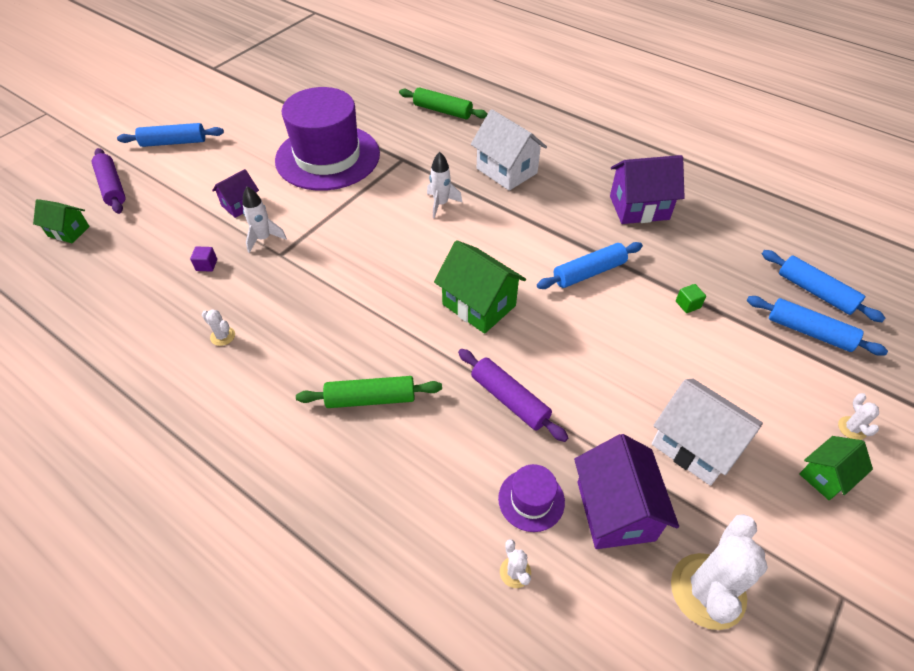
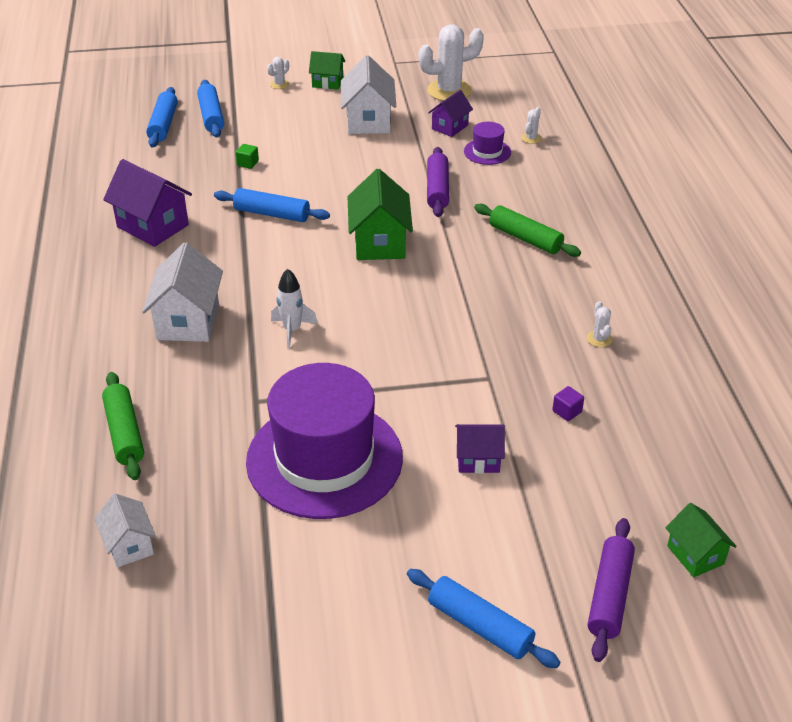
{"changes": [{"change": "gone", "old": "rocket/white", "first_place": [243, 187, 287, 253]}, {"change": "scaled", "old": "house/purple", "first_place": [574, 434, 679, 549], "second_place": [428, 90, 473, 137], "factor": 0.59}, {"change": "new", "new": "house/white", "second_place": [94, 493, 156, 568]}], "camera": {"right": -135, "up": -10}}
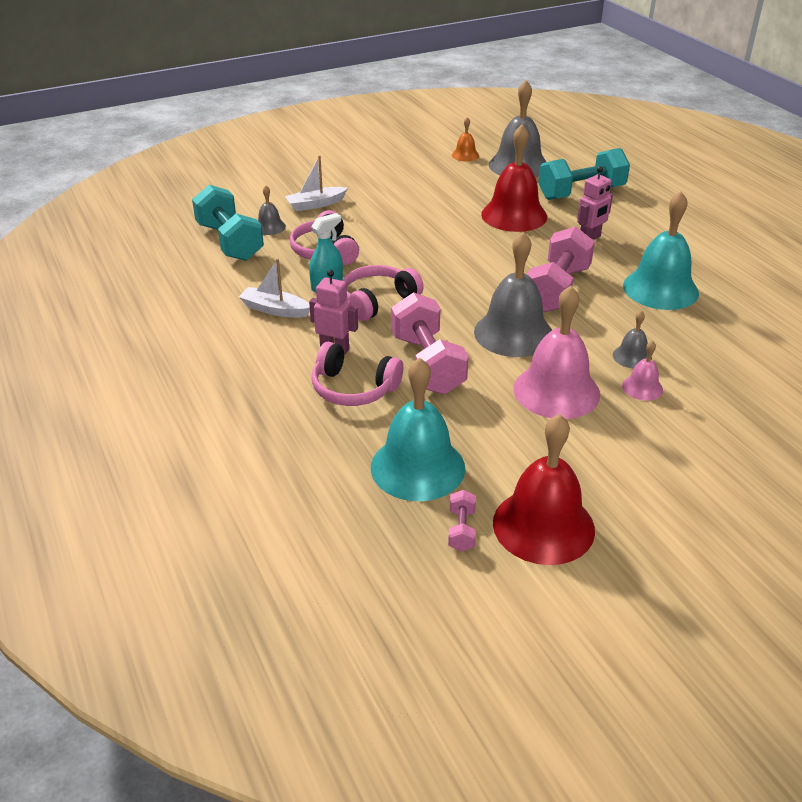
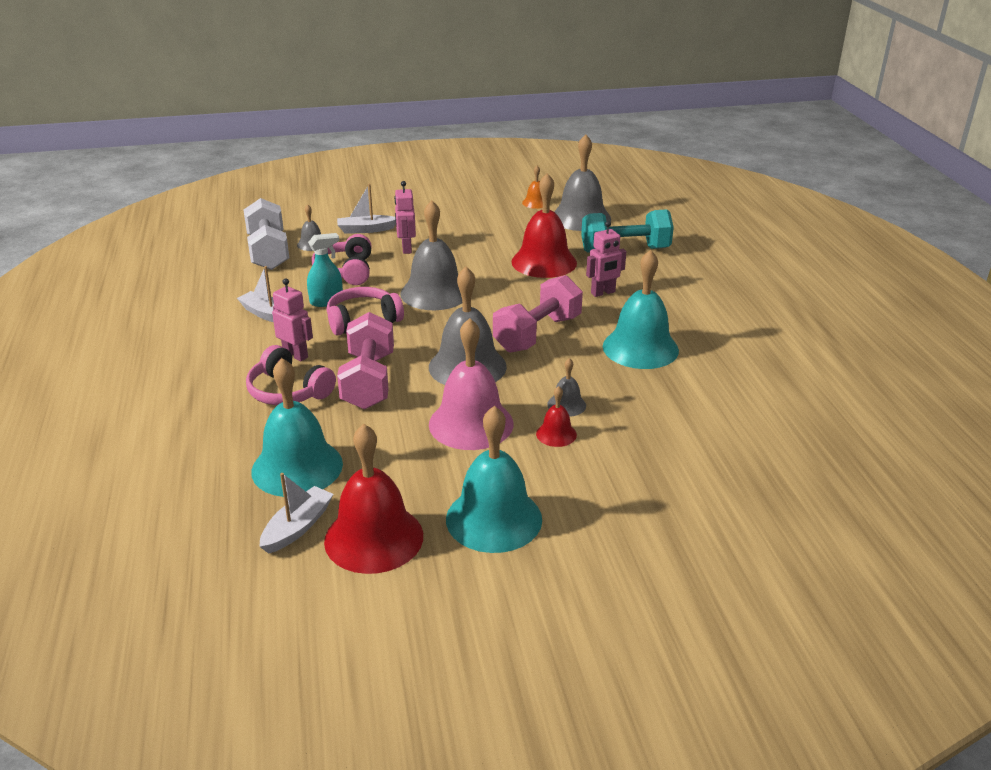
{"changes": [{"change": "repainted", "old": "dumbbell/turquoise", "new": "dumbbell/white", "first_place": [192, 185, 264, 261], "second_place": [244, 198, 289, 270]}, {"change": "repainted", "old": "bell/pink", "new": "bell/red", "first_place": [622, 340, 663, 401], "second_place": [536, 386, 577, 447]}, {"change": "swapped", "old": "dumbbell/pink", "new": "boat/white", "first_place": [448, 490, 476, 552], "second_place": [260, 473, 334, 554]}, {"change": "new", "new": "robot/pink", "second_place": [394, 181, 416, 254]}, {"change": "new", "new": "bell/grey", "second_place": [400, 200, 462, 310]}, {"change": "new", "new": "bell/turquoise", "second_place": [446, 406, 542, 553]}], "camera": {"right": 15, "up": -5}}
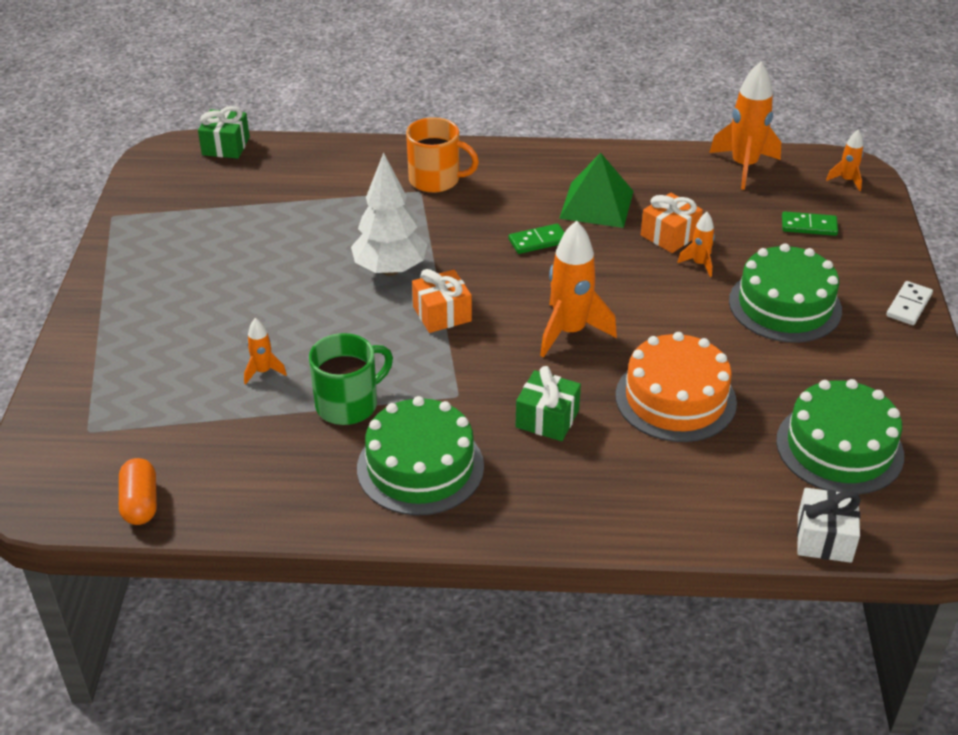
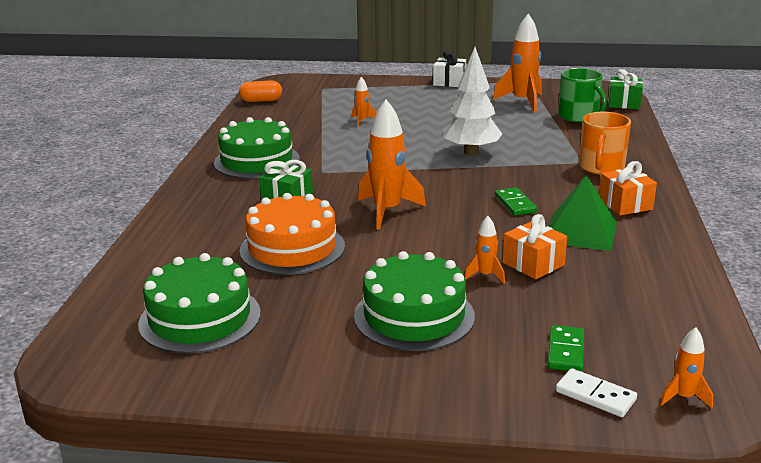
{"changes": [{"change": "shifted", "old": "rocket/orange", "first_place": [709, 61, 781, 190], "second_place": [493, 14, 542, 112]}, {"change": "shifted", "old": "gift/orange", "first_place": [412, 269, 472, 333], "second_place": [599, 161, 657, 215]}, {"change": "shifted", "old": "domino/white", "first_place": [886, 281, 933, 325], "second_place": [556, 368, 637, 417]}, {"change": "shifted", "old": "mug/green", "first_place": [309, 333, 393, 425], "second_place": [558, 68, 607, 123]}, {"change": "shifted", "old": "gift/white", "first_place": [797, 488, 861, 563], "second_place": [433, 50, 466, 87]}], "camera": {"right": 95, "up": -15}}
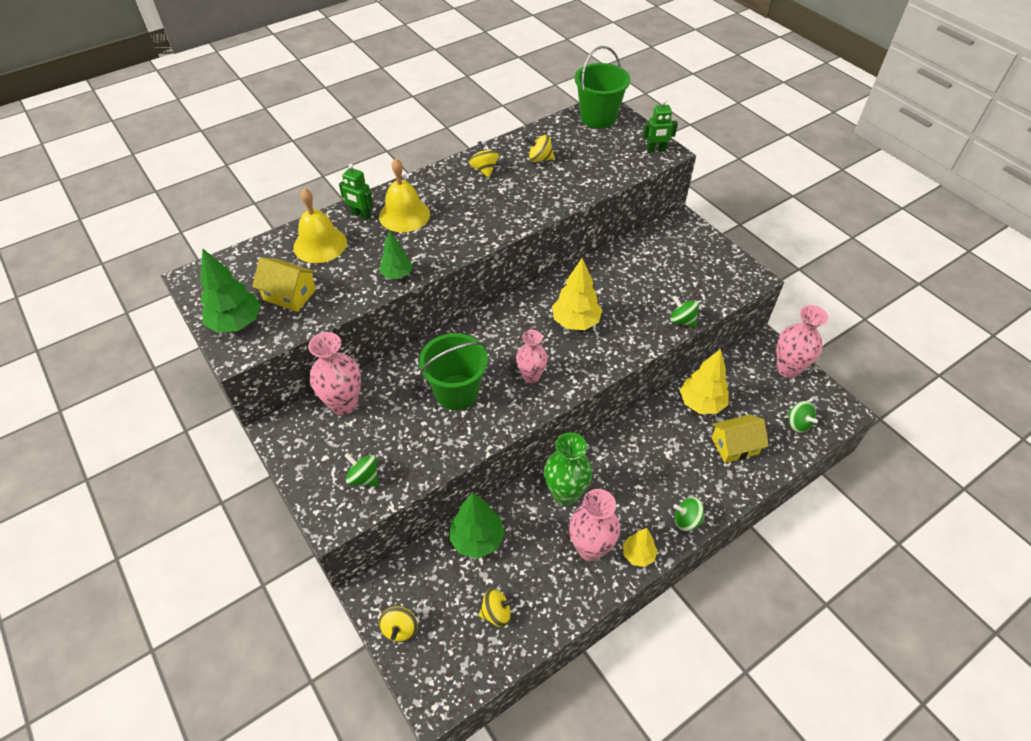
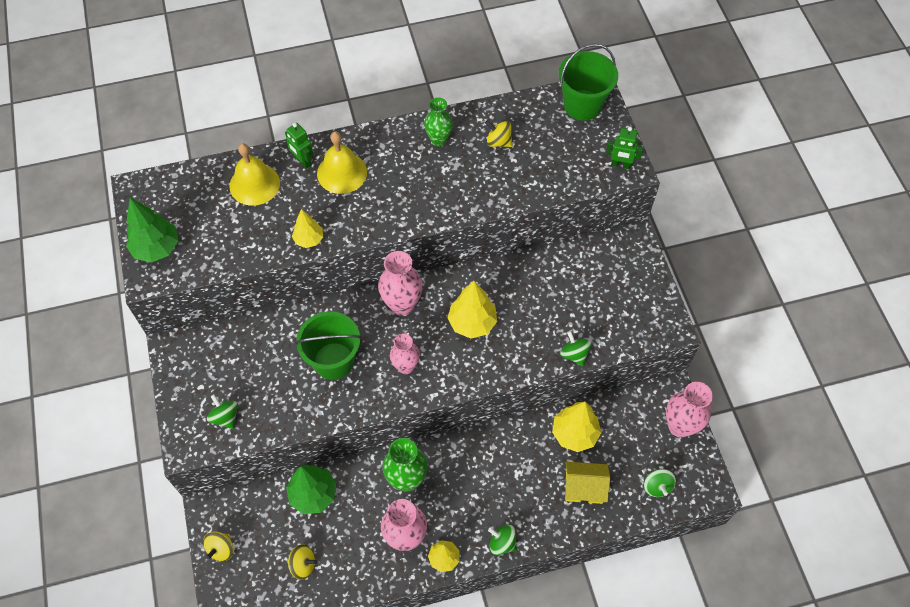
{"changes": [{"change": "swapped", "old": "spinning top/yellow", "new": "vase/green", "first_place": [469, 141, 499, 178], "second_place": [424, 98, 453, 146]}, {"change": "repainted", "old": "tree/green", "new": "tree/yellow", "first_place": [380, 230, 413, 279], "second_place": [292, 209, 323, 248]}, {"change": "gone", "old": "house/yellow", "first_place": [252, 257, 316, 312]}, {"change": "shifted", "old": "vase/pink", "first_place": [308, 332, 361, 415], "second_place": [378, 251, 423, 316]}], "camera": {"right": 20, "up": 10}}
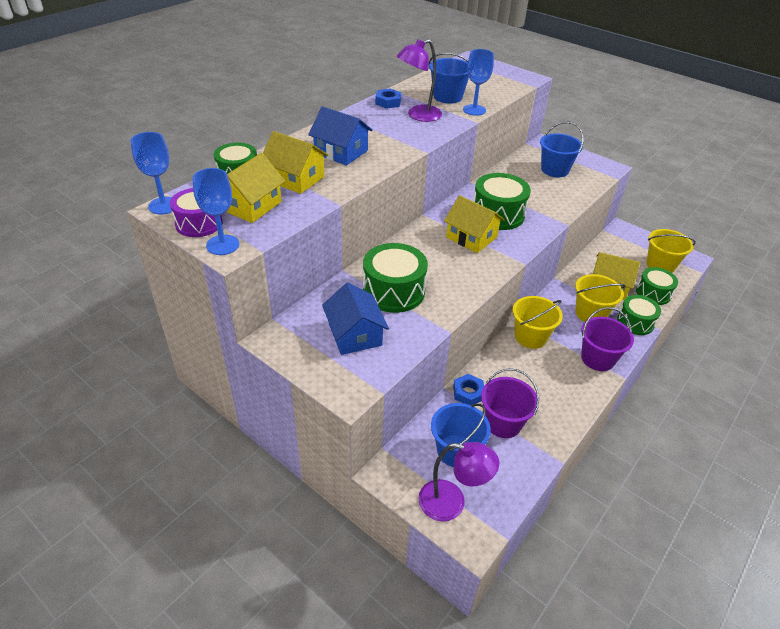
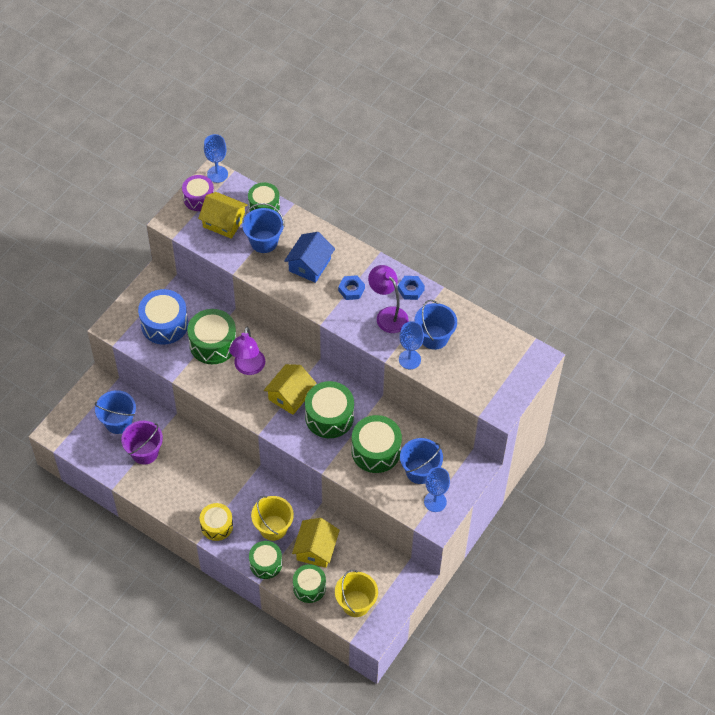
{"changes": [{"change": "swapped", "old": "house/yellow", "new": "bucket/blue", "first_place": [263, 131, 328, 194], "second_place": [242, 203, 285, 253]}, {"change": "shifted", "old": "goblet/blue", "first_place": [193, 168, 239, 255], "second_place": [424, 467, 450, 512]}, {"change": "swapped", "old": "house/blue", "new": "drum/blue", "first_place": [322, 282, 389, 355], "second_place": [138, 289, 188, 344]}, {"change": "gone", "old": "bucket/yellow", "first_place": [513, 296, 563, 349]}, {"change": "swapped", "old": "bucket/purple", "new": "drum/yellow", "first_place": [581, 307, 634, 371], "second_place": [200, 503, 233, 541]}, {"change": "shifted", "old": "nut/blue", "first_place": [453, 374, 484, 405], "second_place": [338, 275, 365, 300]}, {"change": "shifted", "old": "lamp/purple", "first_place": [418, 442, 499, 521], "second_place": [229, 327, 265, 375]}, {"change": "new", "new": "drum/green", "second_place": [352, 415, 402, 473]}], "camera": {"right": 85, "up": 15}}
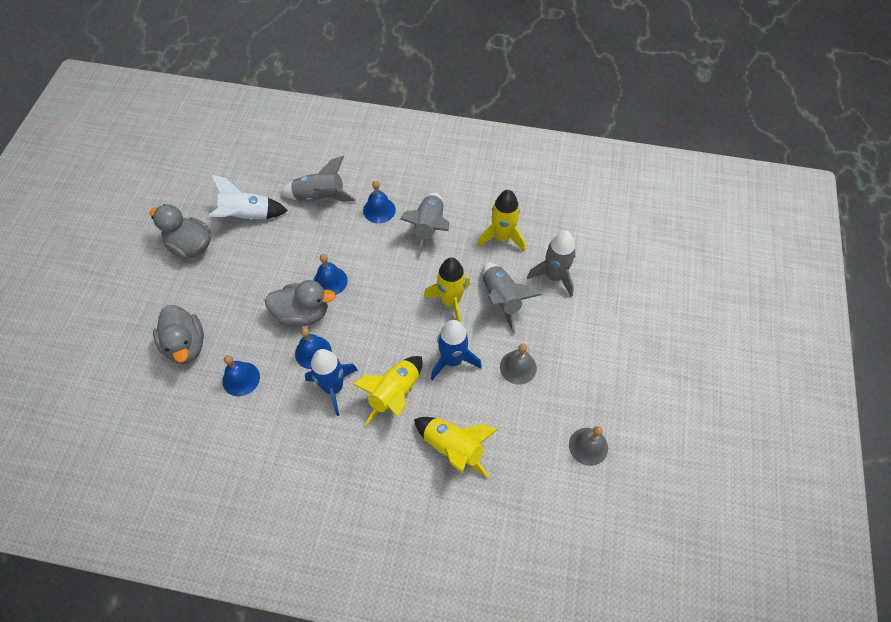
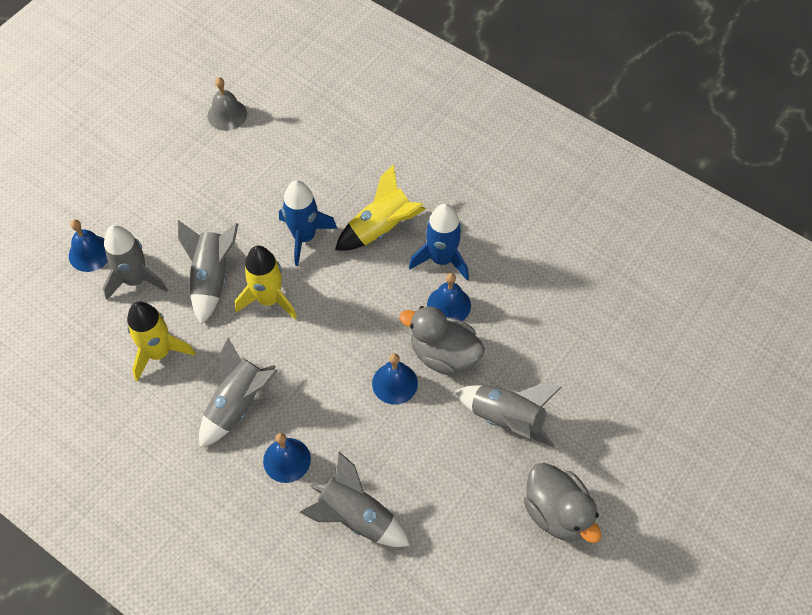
{"changes": [{"change": "gone", "old": "rocket/white", "first_place": [208, 174, 288, 220]}, {"change": "gone", "old": "duck/grey", "first_place": [153, 305, 204, 364]}, {"change": "gone", "old": "bell/grey", "first_place": [500, 343, 537, 385]}, {"change": "shifted", "old": "bell/blue", "first_place": [222, 356, 260, 396], "second_place": [69, 219, 108, 272]}, {"change": "gone", "old": "rocket/yellow", "first_place": [414, 417, 498, 478]}, {"change": "new", "new": "rocket/grey", "second_place": [455, 383, 562, 448]}], "camera": {"right": -155, "up": 0}}
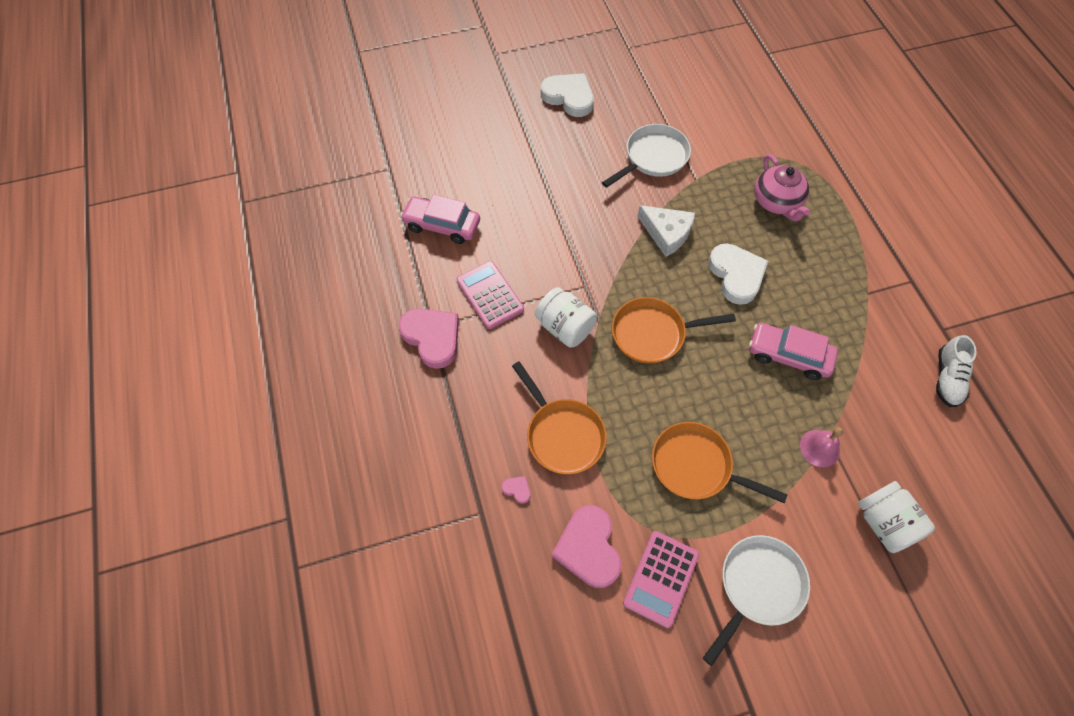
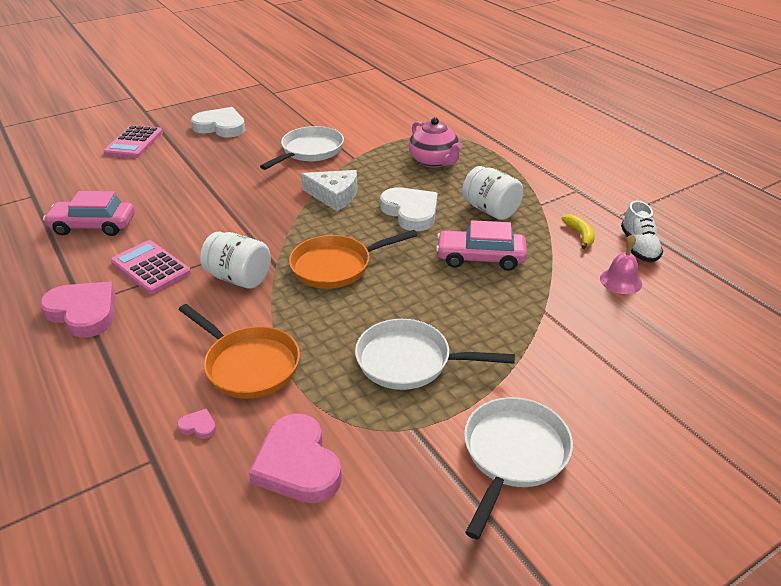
{"changes": [{"change": "repainted", "old": "pan/orange", "new": "pan/white", "first_place": [652, 422, 787, 503], "second_place": [355, 319, 515, 390]}, {"change": "shifted", "old": "bell/pink", "first_place": [800, 427, 843, 467], "second_place": [600, 234, 642, 294]}, {"change": "shifted", "old": "jar/white", "first_place": [858, 481, 935, 553], "second_place": [462, 166, 523, 220]}, {"change": "shifted", "old": "calculator/pink", "first_place": [623, 531, 699, 628], "second_place": [104, 125, 163, 158]}, {"change": "new", "new": "banana/yellow", "second_place": [562, 214, 595, 249]}], "camera": {"right": -15, "up": -25}}
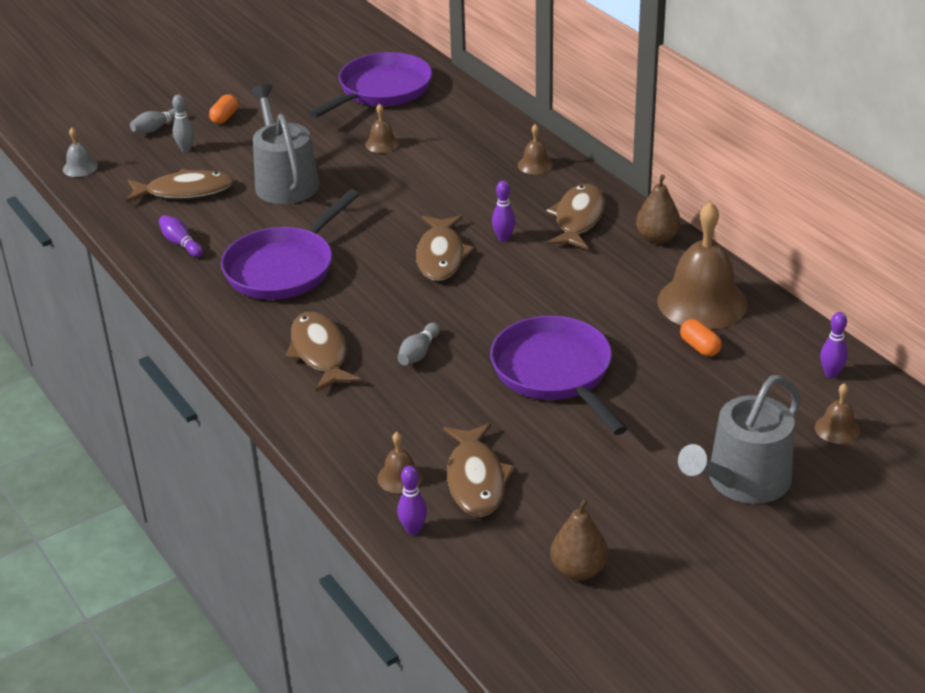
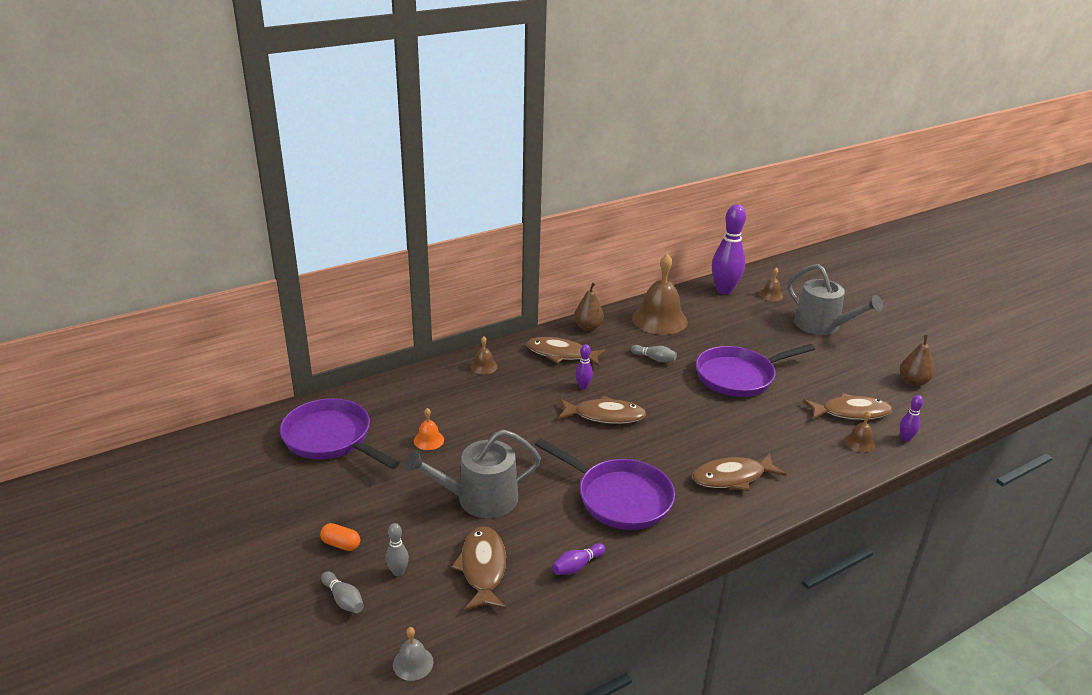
{"changes": [{"change": "repainted", "old": "bell/brown", "new": "bell/orange", "first_place": [365, 103, 399, 153], "second_place": [414, 408, 444, 450]}, {"change": "scaled", "old": "bowling pin/purple", "first_place": [820, 312, 848, 378], "second_place": [712, 204, 746, 295], "factor": 2.22}, {"change": "gone", "old": "capsule/orange", "first_place": [680, 319, 722, 357]}, {"change": "shifted", "old": "bowling pin/grey", "first_place": [398, 323, 440, 365], "second_place": [631, 345, 677, 362]}], "camera": {"right": -90, "up": -5}}
